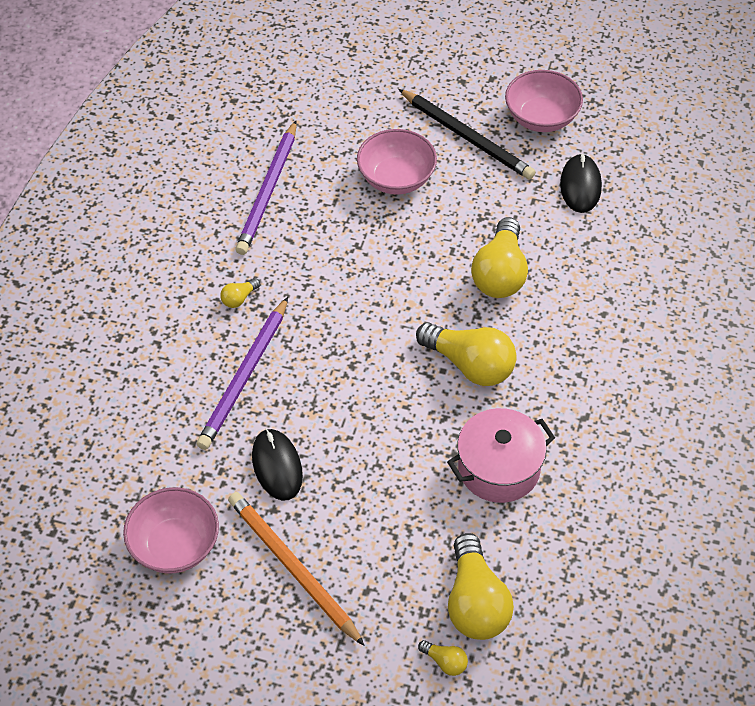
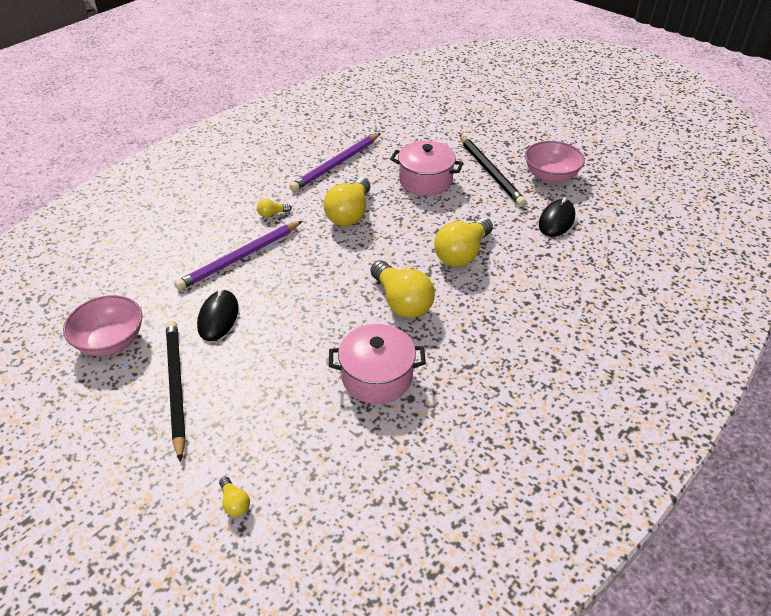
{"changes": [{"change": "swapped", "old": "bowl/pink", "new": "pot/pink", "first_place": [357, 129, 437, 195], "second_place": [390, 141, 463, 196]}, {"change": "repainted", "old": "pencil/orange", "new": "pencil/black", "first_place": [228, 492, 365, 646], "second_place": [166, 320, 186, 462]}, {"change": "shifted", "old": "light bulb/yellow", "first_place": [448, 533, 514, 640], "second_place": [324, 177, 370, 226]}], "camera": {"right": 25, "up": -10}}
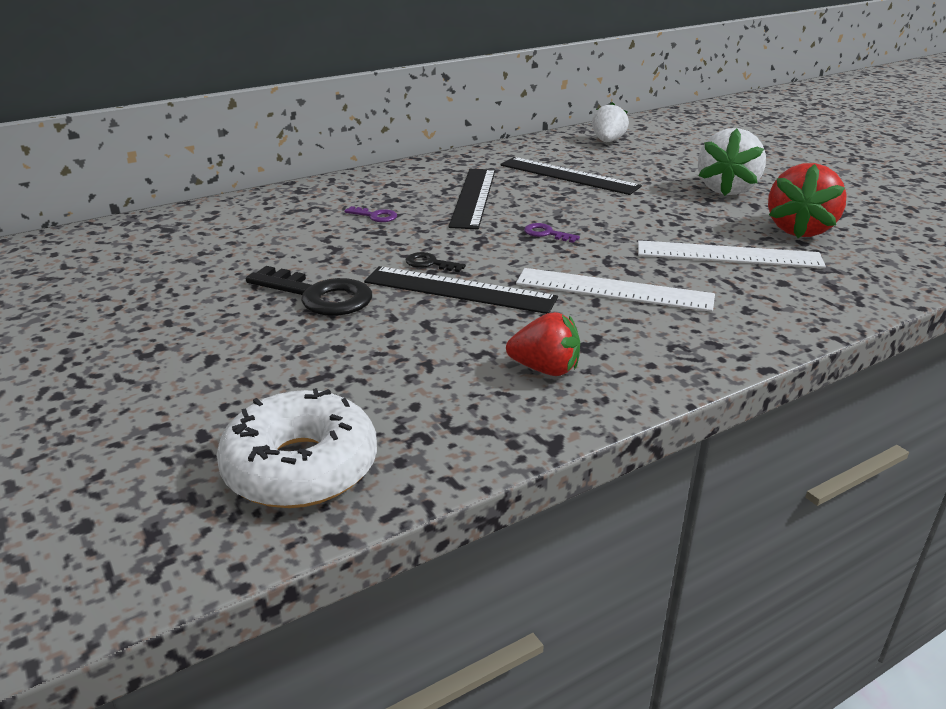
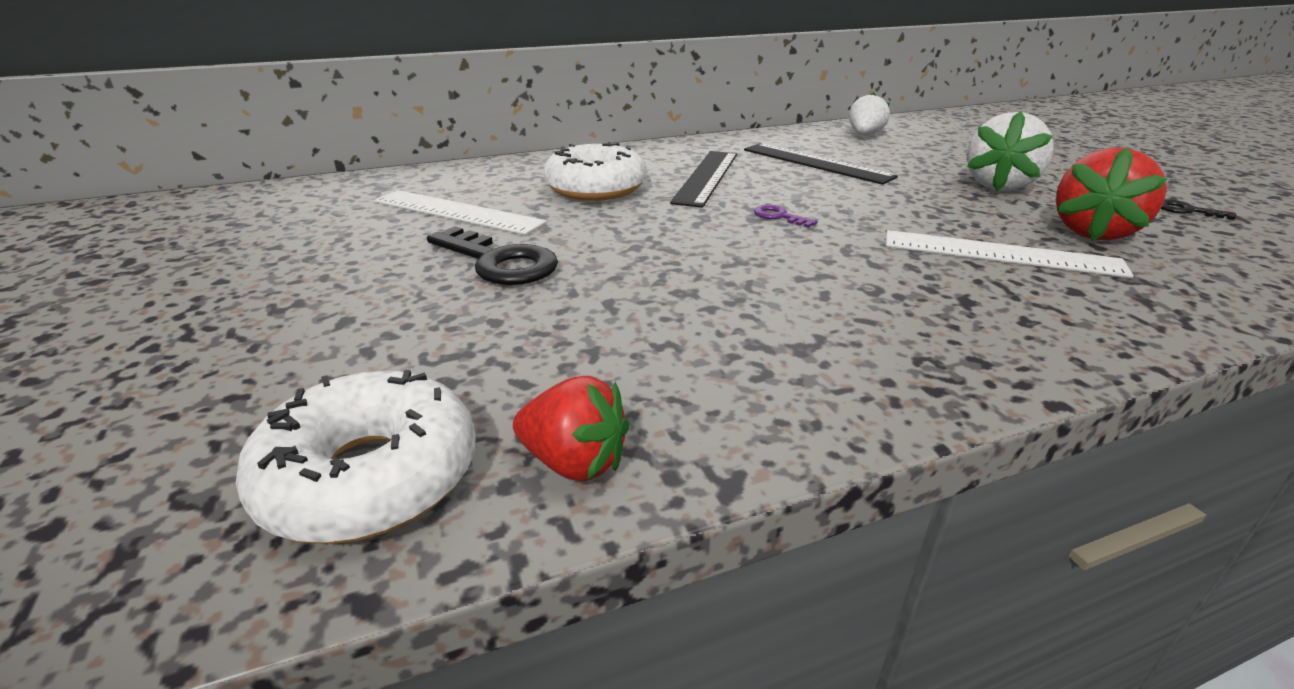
{"changes": [{"change": "swapped", "old": "key/purple", "new": "donut/white", "first_place": [345, 206, 397, 222], "second_place": [544, 142, 646, 201]}, {"change": "shifted", "old": "key/black", "first_place": [406, 252, 466, 272], "second_place": [1161, 199, 1236, 220]}, {"change": "gone", "old": "ruler/black", "first_place": [364, 266, 558, 314]}, {"change": "shifted", "old": "ruler/white", "first_place": [516, 268, 715, 312], "second_place": [374, 190, 547, 235]}, {"change": "shifted", "old": "strawberry/red", "first_place": [506, 312, 580, 376], "second_place": [513, 376, 630, 482]}], "camera": {"right": 10, "up": 0}}
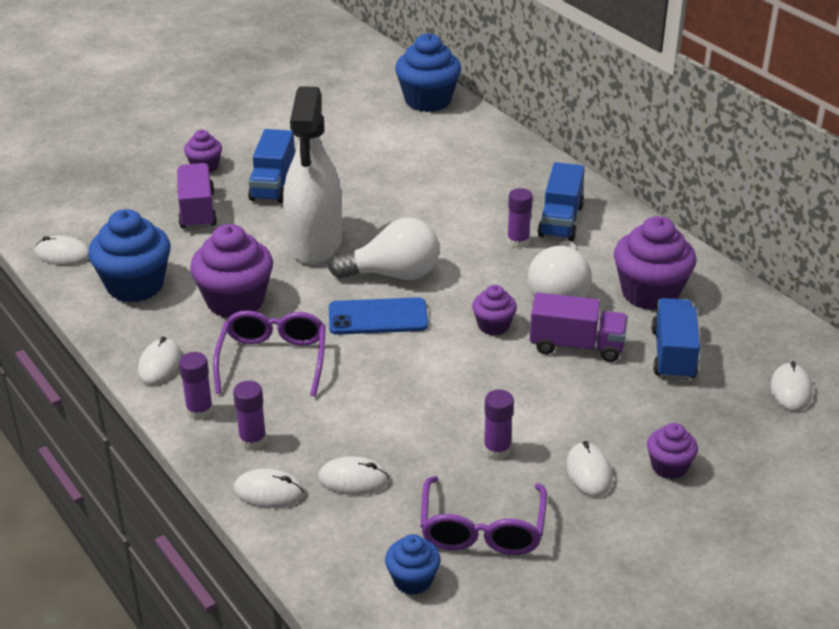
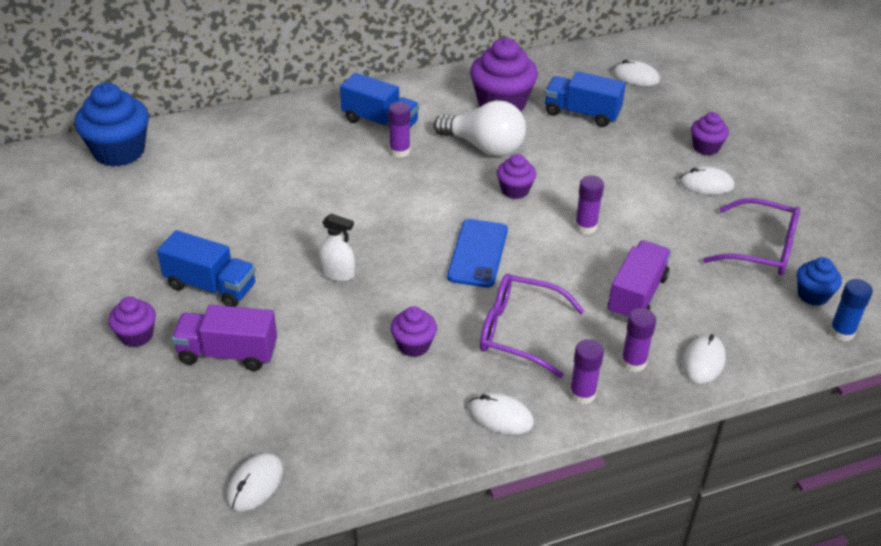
{"changes": [{"change": "scaled", "old": "spray bottle/white", "first_place": [283, 86, 342, 264], "second_place": [318, 214, 355, 281], "factor": 0.41}, {"change": "gone", "old": "cupcake/blue", "first_place": [88, 209, 171, 303]}, {"change": "gone", "old": "light bulb/white", "first_place": [329, 218, 440, 280]}, {"change": "scaled", "old": "cupcake/purple", "first_place": [190, 224, 273, 318], "second_place": [391, 306, 437, 357], "factor": 0.53}, {"change": "shifted", "old": "truck/purple", "first_place": [530, 292, 628, 362], "second_place": [608, 240, 671, 320]}, {"change": "shifted", "old": "glue stick/purple", "first_place": [483, 390, 514, 460], "second_place": [575, 175, 604, 234]}, {"change": "gone", "old": "mouse/white", "first_place": [318, 456, 389, 495]}, {"change": "new", "new": "glue stick/blue", "second_place": [829, 279, 873, 342]}], "camera": {"right": -75, "up": 5}}
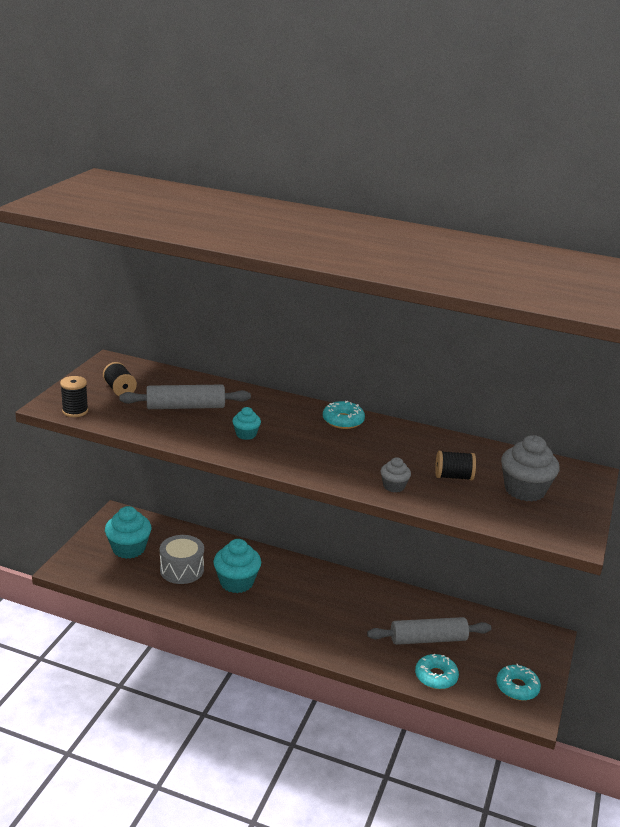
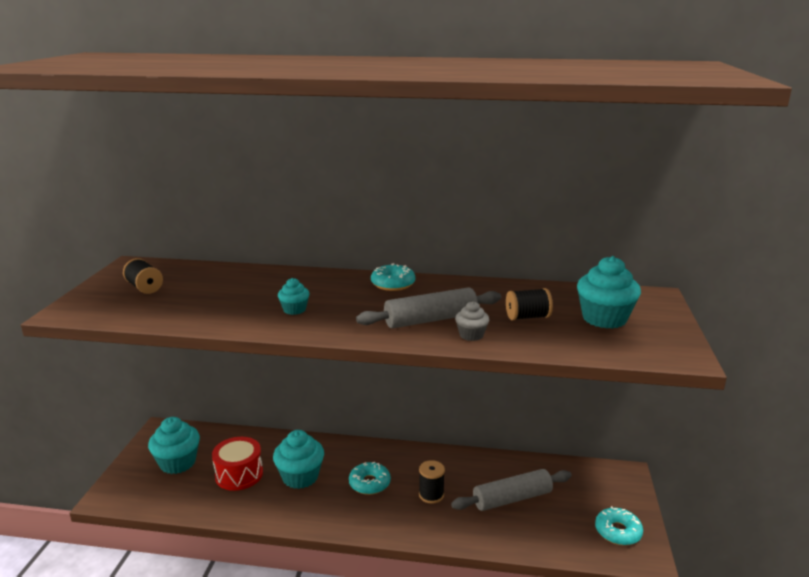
{"changes": [{"change": "shifted", "old": "spool/black", "first_place": [60, 376, 88, 417], "second_place": [419, 460, 445, 504]}, {"change": "shifted", "old": "rolling pin/grey", "first_place": [120, 385, 251, 409], "second_place": [356, 287, 501, 328]}, {"change": "repainted", "old": "cupcake/grey", "new": "cupcake/turquoise", "first_place": [501, 435, 560, 502], "second_place": [577, 256, 641, 329]}, {"change": "repainted", "old": "drum/grey", "new": "drum/red", "first_place": [160, 535, 204, 584], "second_place": [212, 437, 263, 491]}, {"change": "shifted", "old": "donut/turquoise", "first_place": [415, 654, 459, 689], "second_place": [349, 462, 391, 495]}], "camera": {"right": -10, "up": -5}}
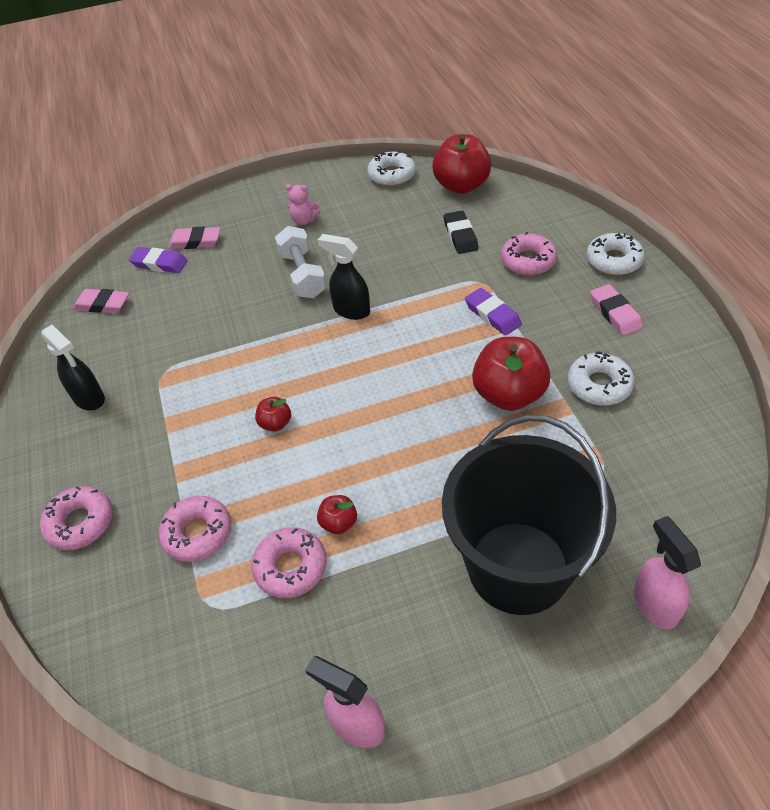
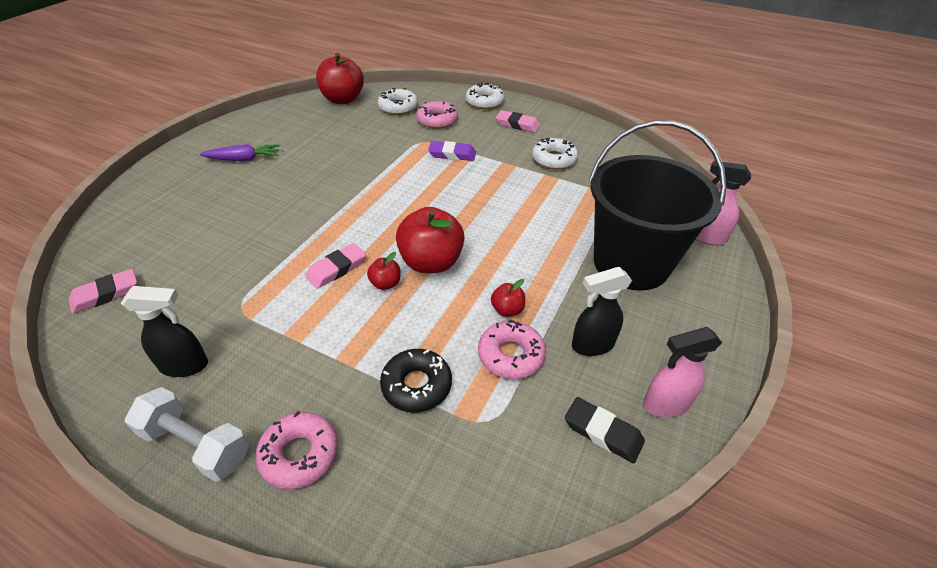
{"changes": [{"change": "shifted", "old": "donut/white", "first_place": [367, 151, 416, 186], "second_place": [378, 88, 418, 115]}, {"change": "swapped", "old": "teddy bear/pink", "new": "carrot/purple", "first_place": [285, 184, 320, 225], "second_place": [200, 144, 280, 161]}, {"change": "shifted", "old": "eraser/black", "first_place": [444, 211, 478, 254], "second_place": [565, 397, 645, 464]}, {"change": "shifted", "old": "dumbbell/white", "first_place": [275, 226, 326, 298], "second_place": [125, 387, 249, 482]}, {"change": "shifted", "old": "eraser/pink", "first_place": [168, 227, 221, 249], "second_place": [305, 243, 366, 289]}, {"change": "shifted", "old": "spray bottle/black", "first_place": [318, 234, 370, 320], "second_place": [572, 267, 632, 356]}, {"change": "gone", "old": "eraser/purple", "first_place": [129, 247, 188, 273]}, {"change": "shifted", "old": "apple/red", "first_place": [472, 337, 550, 411], "second_place": [396, 207, 465, 273]}, {"change": "repainted", "old": "donut/pink", "new": "donut/black", "first_place": [159, 496, 231, 562], "second_place": [380, 349, 452, 412]}], "camera": {"right": -50, "up": -5}}
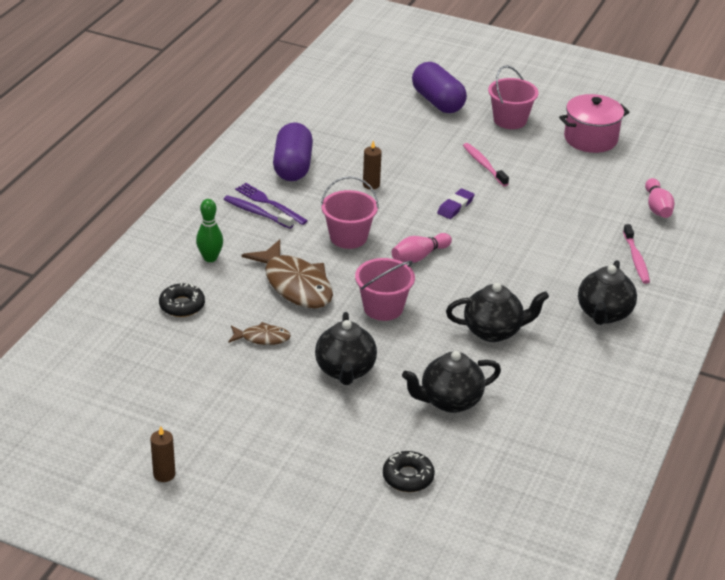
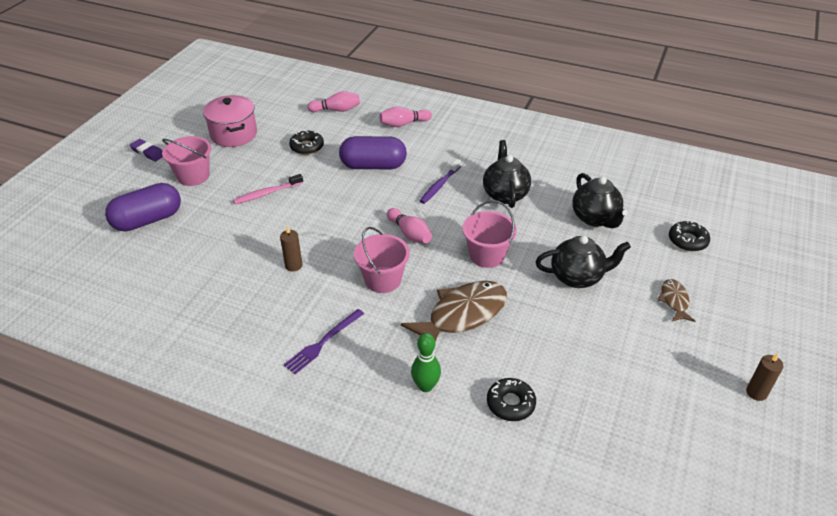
{"changes": [{"change": "shifted", "old": "capsule/purple", "first_place": [273, 122, 313, 181], "second_place": [339, 136, 407, 169]}, {"change": "shifted", "old": "eraser/purple", "first_place": [437, 188, 475, 219], "second_place": [130, 139, 163, 162]}, {"change": "shifted", "old": "toothbrush/purple", "first_place": [224, 195, 294, 229], "second_place": [420, 159, 461, 204]}, {"change": "swapped", "old": "toothbrush/pink", "new": "bowling pin/pink", "first_place": [623, 224, 650, 284], "second_place": [379, 107, 432, 127]}, {"change": "gone", "old": "teapot/black", "first_place": [578, 260, 637, 325]}, {"change": "shifted", "old": "fish/brown", "first_place": [228, 322, 291, 345], "second_place": [658, 279, 695, 322]}, {"change": "new", "new": "donut/black", "second_place": [289, 130, 324, 155]}], "camera": {"right": -90, "up": 5}}
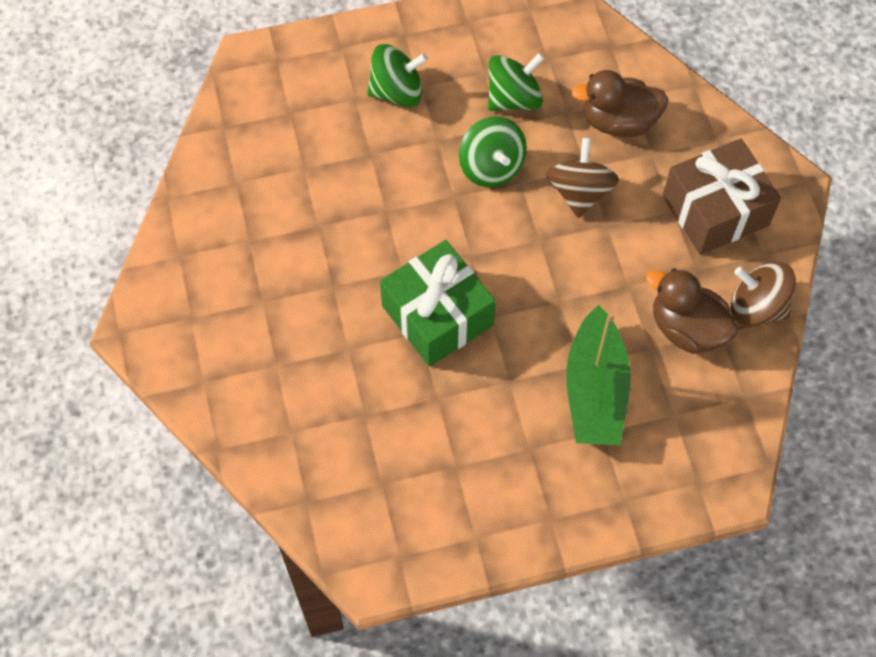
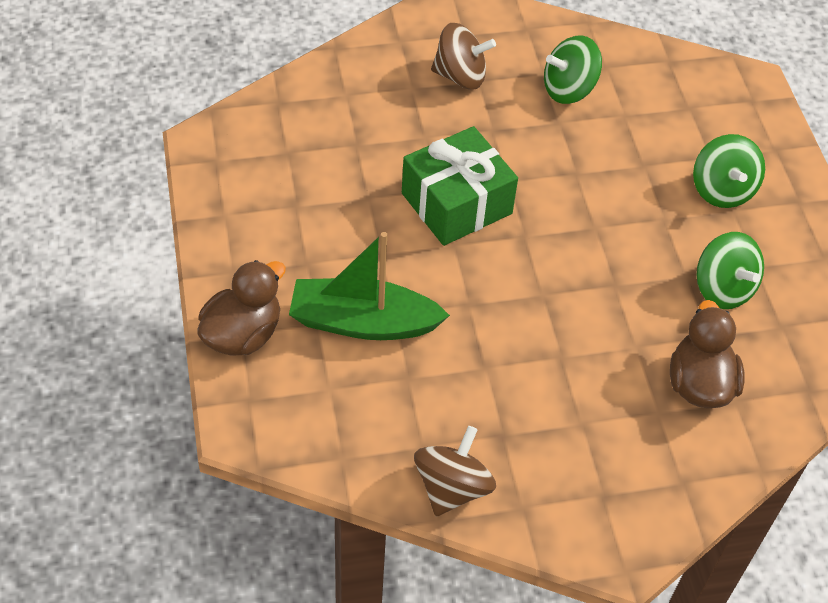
{"changes": [{"change": "shifted", "old": "spinning top/green", "first_place": [459, 117, 527, 187], "second_place": [544, 35, 602, 104]}, {"change": "shifted", "old": "spinning top/brown", "first_place": [546, 138, 619, 218], "second_place": [431, 23, 496, 90]}, {"change": "gone", "old": "gift/brown", "first_place": [663, 138, 781, 255]}, {"change": "shifted", "old": "duck/brown", "first_place": [646, 268, 738, 354], "second_place": [197, 260, 286, 356]}], "camera": {"right": 90, "up": -10}}
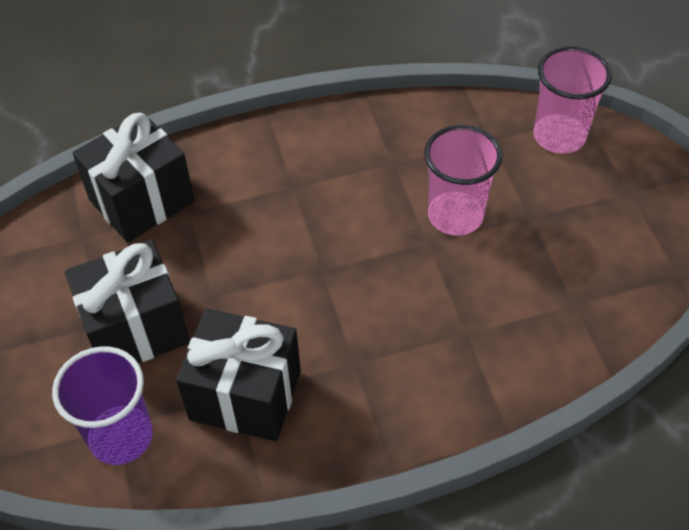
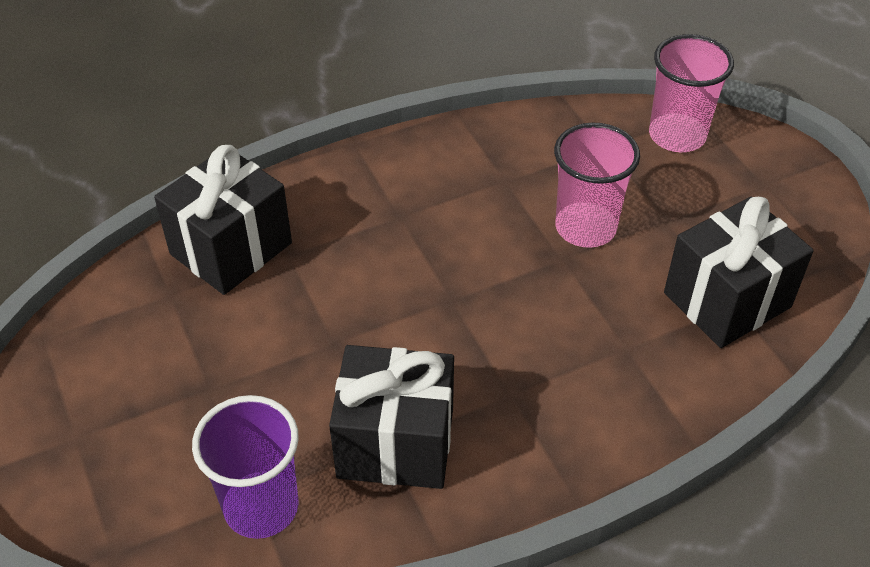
{"changes": [{"change": "shifted", "old": "gift/black", "first_place": [65, 239, 190, 363], "second_place": [664, 196, 814, 348]}], "camera": {"right": -10, "up": -5}}
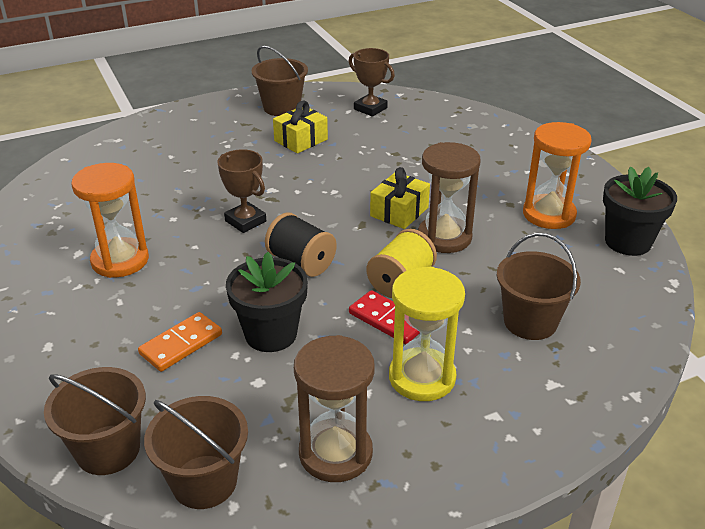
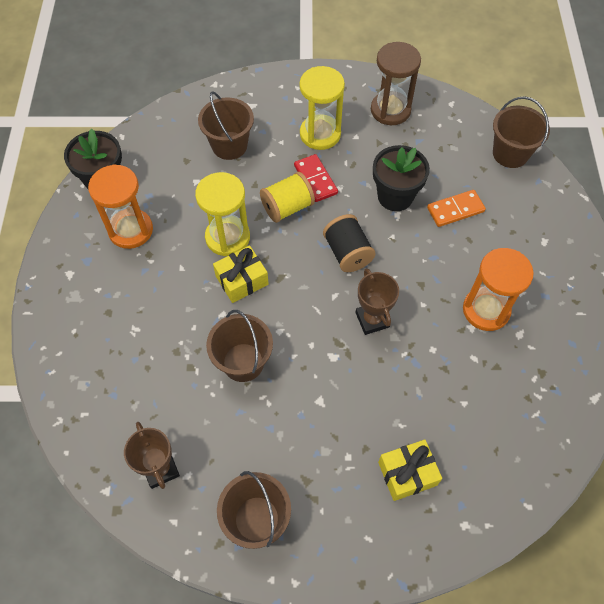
{"changes": [{"change": "shifted", "old": "gift/yellow", "first_place": [273, 100, 328, 153], "second_place": [378, 440, 442, 501]}, {"change": "repainted", "old": "hourglass/brown", "new": "hourglass/yellow", "first_place": [418, 142, 481, 253], "second_place": [195, 172, 250, 256]}, {"change": "shifted", "old": "bucket/brown", "first_place": [144, 396, 248, 509], "second_place": [206, 310, 273, 382]}], "camera": {"right": -155, "up": 25}}
